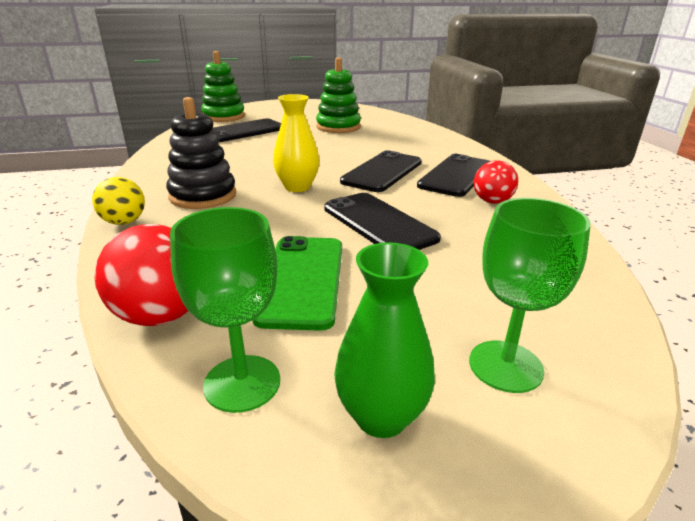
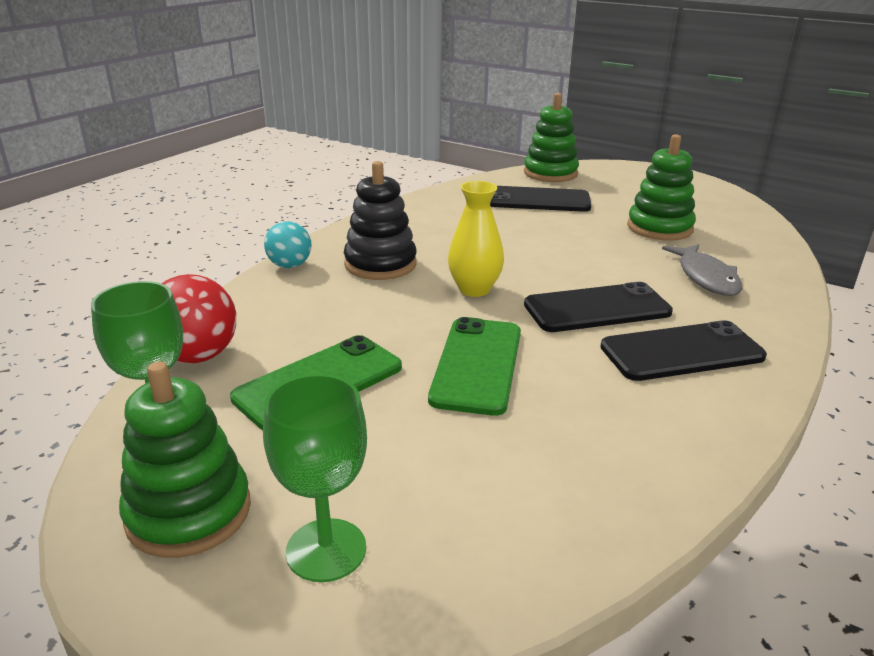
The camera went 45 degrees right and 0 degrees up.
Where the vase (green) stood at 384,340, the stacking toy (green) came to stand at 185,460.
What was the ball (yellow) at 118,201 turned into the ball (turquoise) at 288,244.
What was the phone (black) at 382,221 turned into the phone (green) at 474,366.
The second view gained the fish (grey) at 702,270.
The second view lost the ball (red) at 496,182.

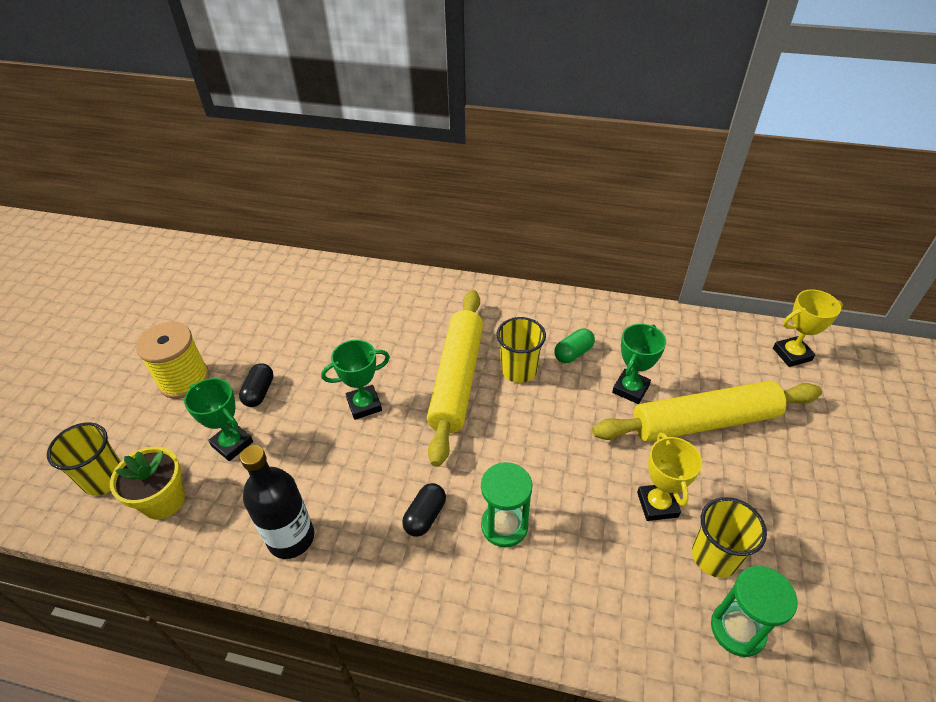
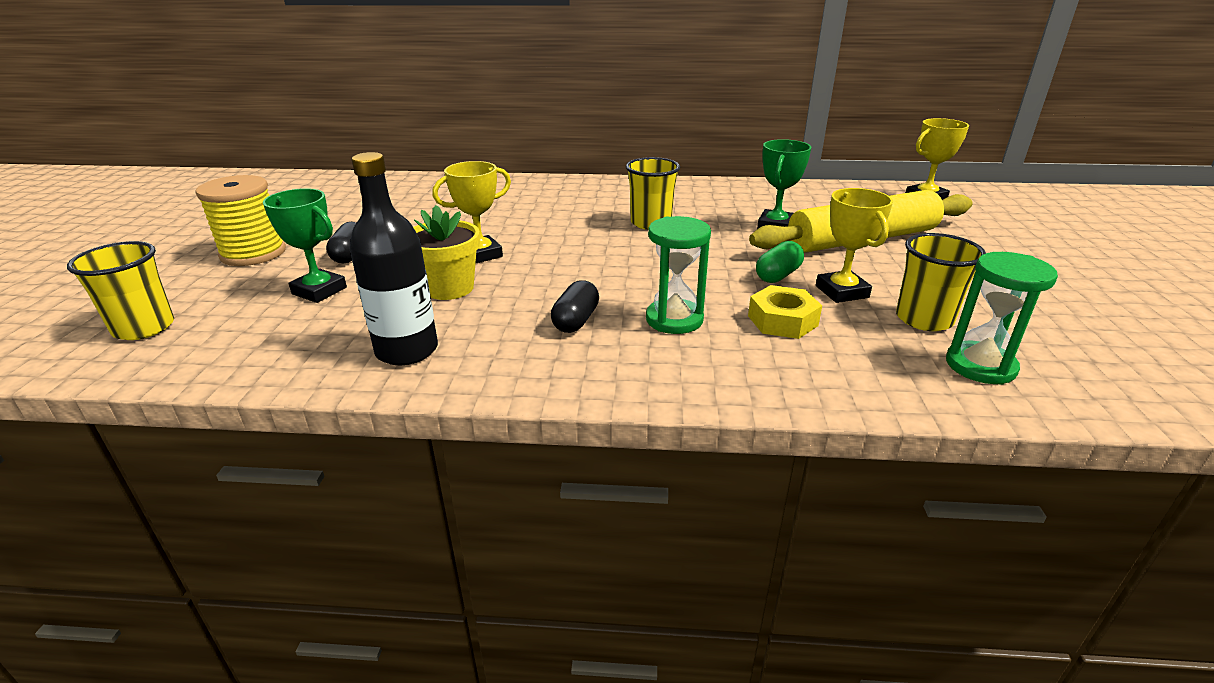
The camera went 10 degrees left and 15 degrees down.
The flower pot (yellow) ended up elsewhere, having gone from 147,483 to 446,252.
What was the trophy (green) at 355,380 turned into the trophy (yellow) at 472,212.
The second view gained the nut (yellow) at 785,312.
The capsule (green) ended up elsewhere, having gone from 574,345 to 780,262.
The second view lost the rolling pin (yellow) at 455,378.

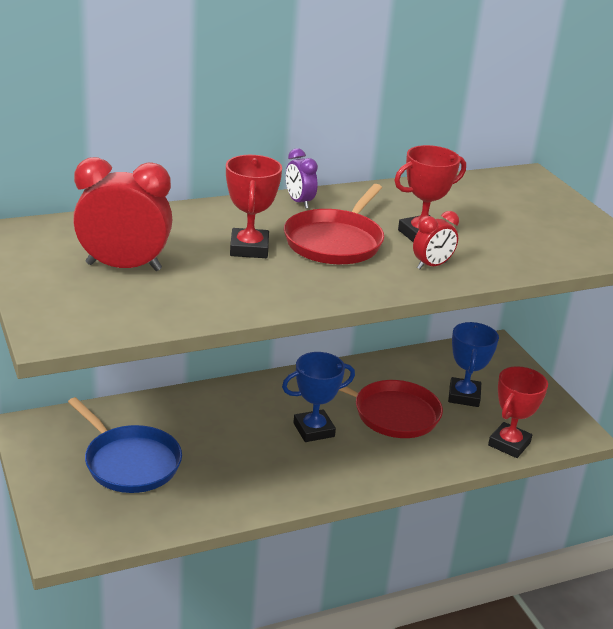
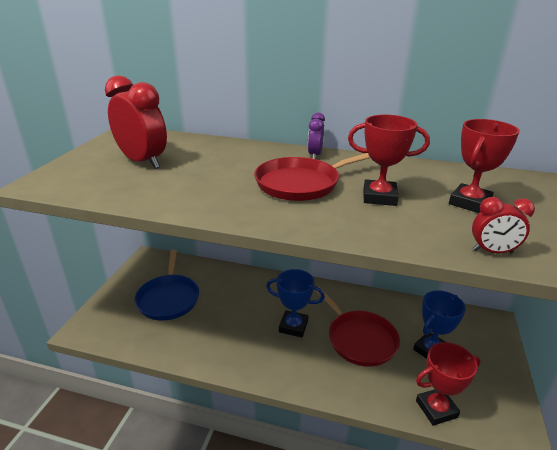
The camera went 40 degrees right and 0 degrees up.
The trophy (red) ended up elsewhere, having gone from 254,206 to 484,166.
The clock (red) ended up elsewhere, having gone from 436,240 to 503,225.

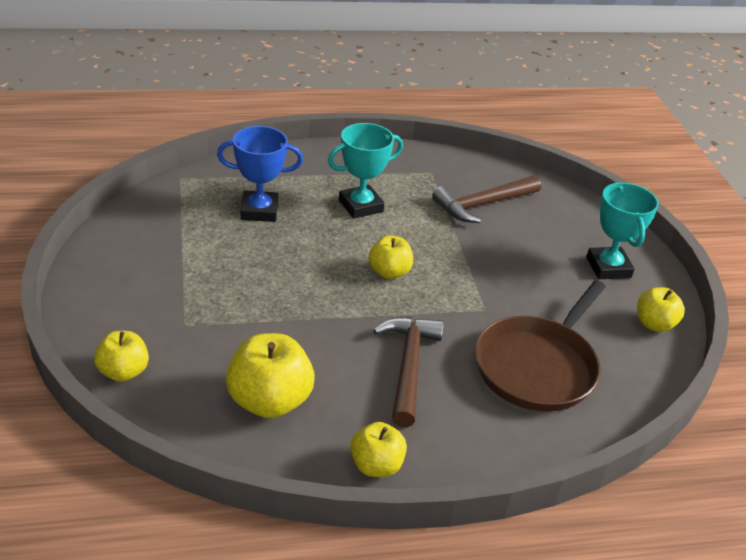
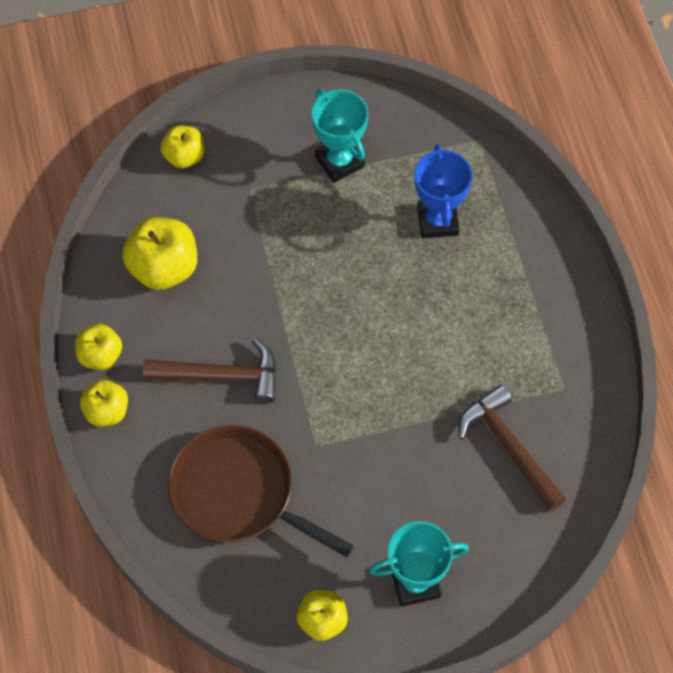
The camera went 90 degrees right and 25 degrees up.
The apple (yellow) ended up elsewhere, having gone from 391,257 to 104,403.
The trophy (turquoise) ended up elsewhere, having gone from 365,171 to 340,136.

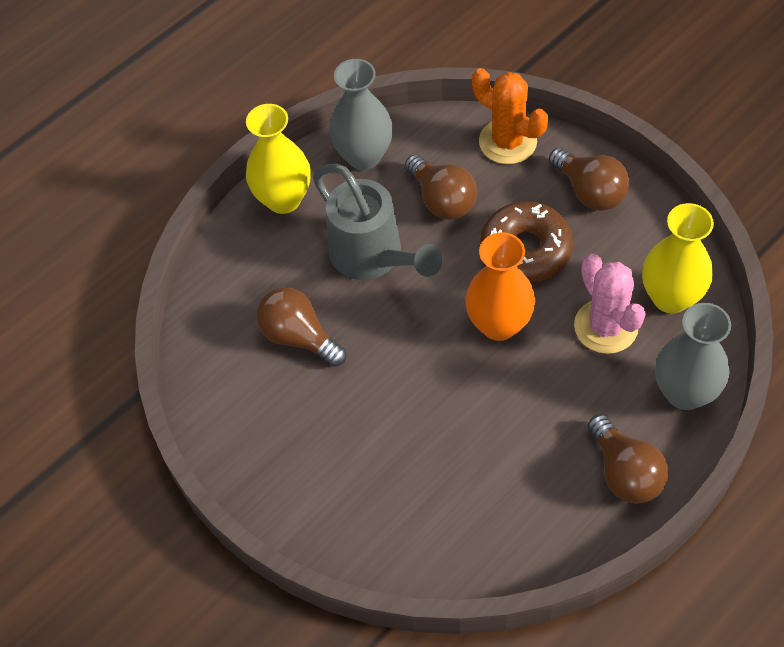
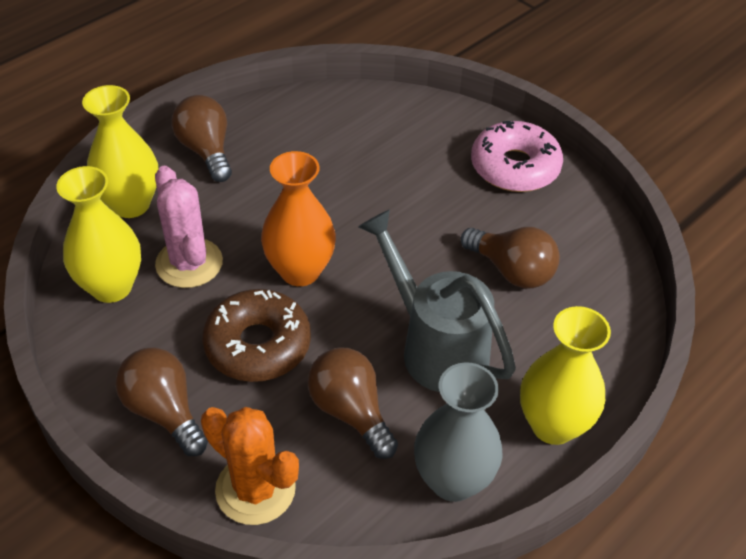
The camera went 175 degrees right and 10 degrees down.
What was the vase (grey) at 693,356 turned into the vase (yellow) at 120,151.
The second view gained the donut (pink) at 517,156.

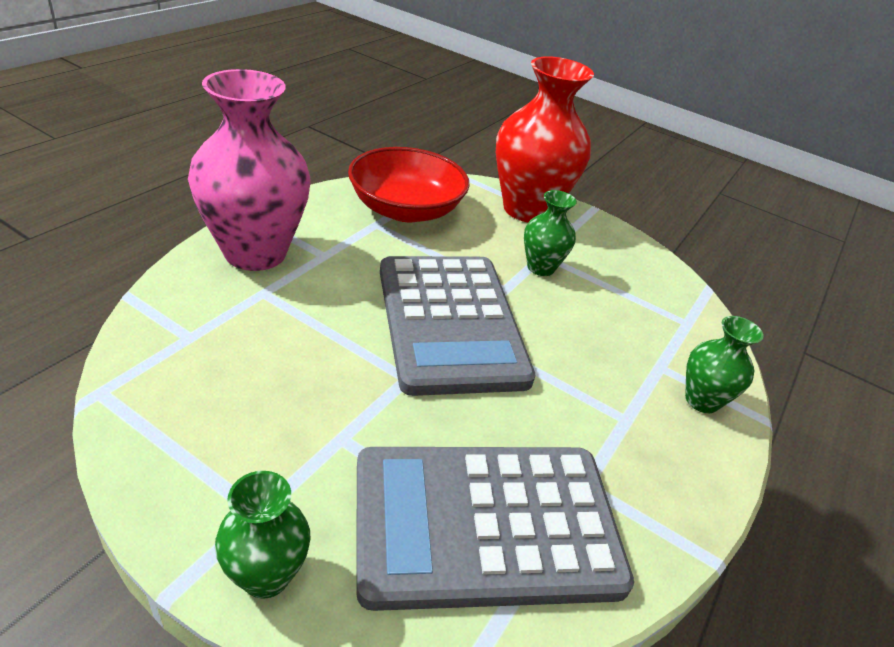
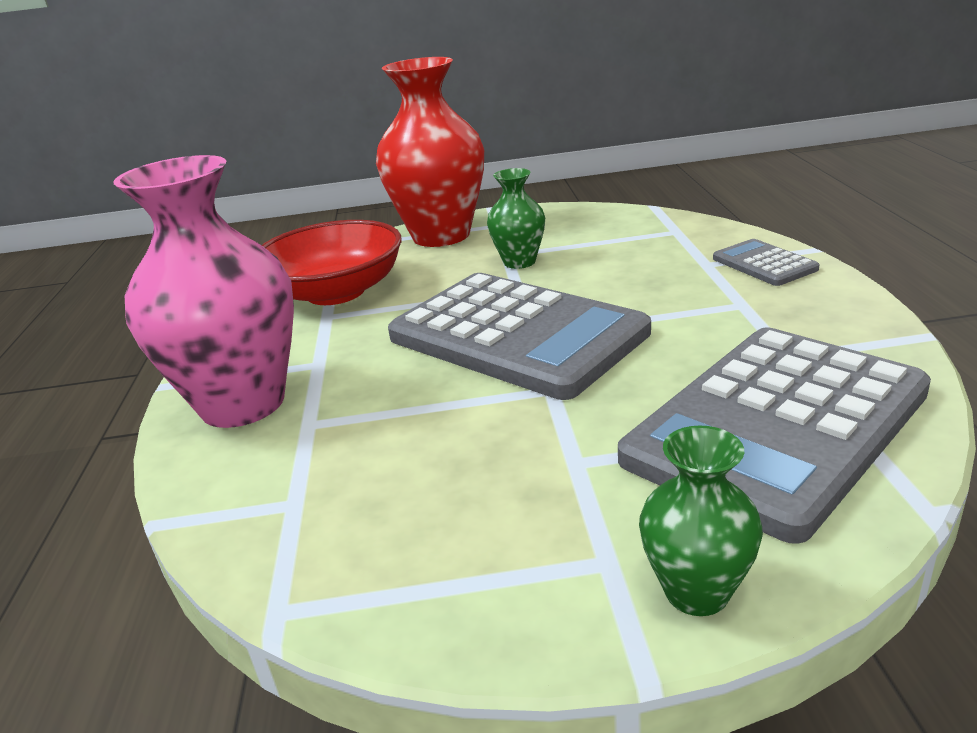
The camera went 30 degrees left and 10 degrees down.
Where the vase (green) stood at 724,365, the calculator (grey) came to stand at 766,262.

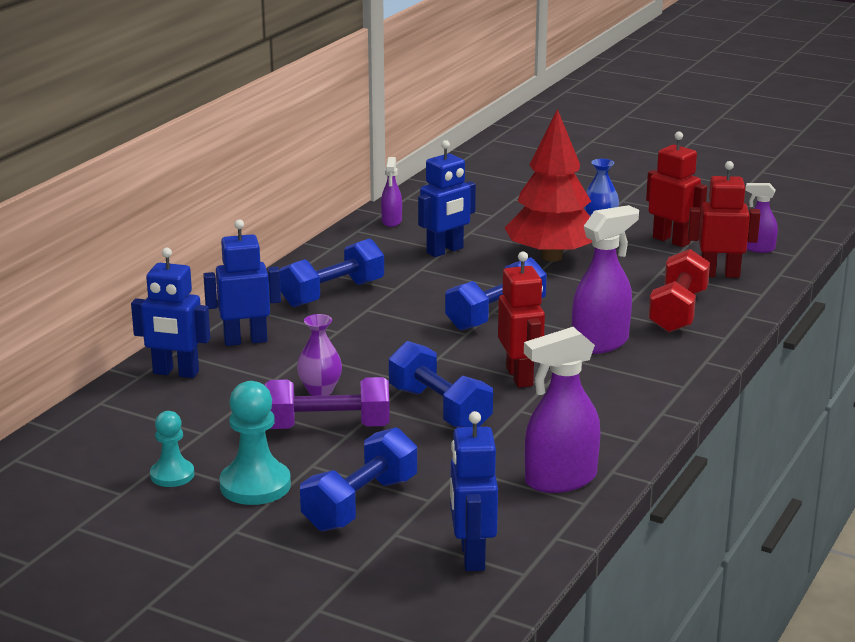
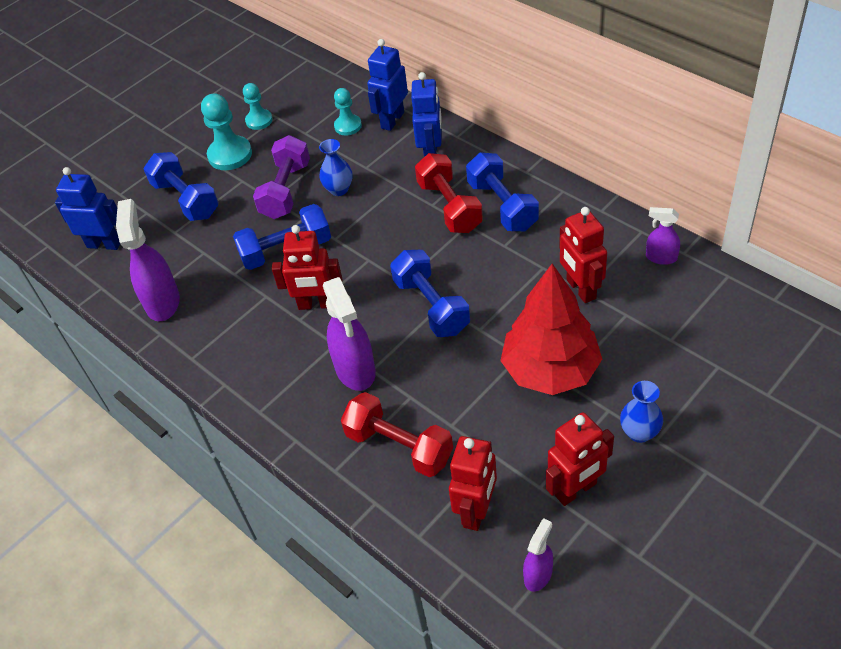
The camera went 110 degrees right and 25 degrees up.
What was the vase (purple) at 319,355 turned into the vase (blue) at 335,167.
The second view gained the pawn (turquoise) at 348,111.
The second view gained the dumbbell (red) at 449,193.
What was the robot (blue) at 447,198 turned into the robot (red) at 583,255.

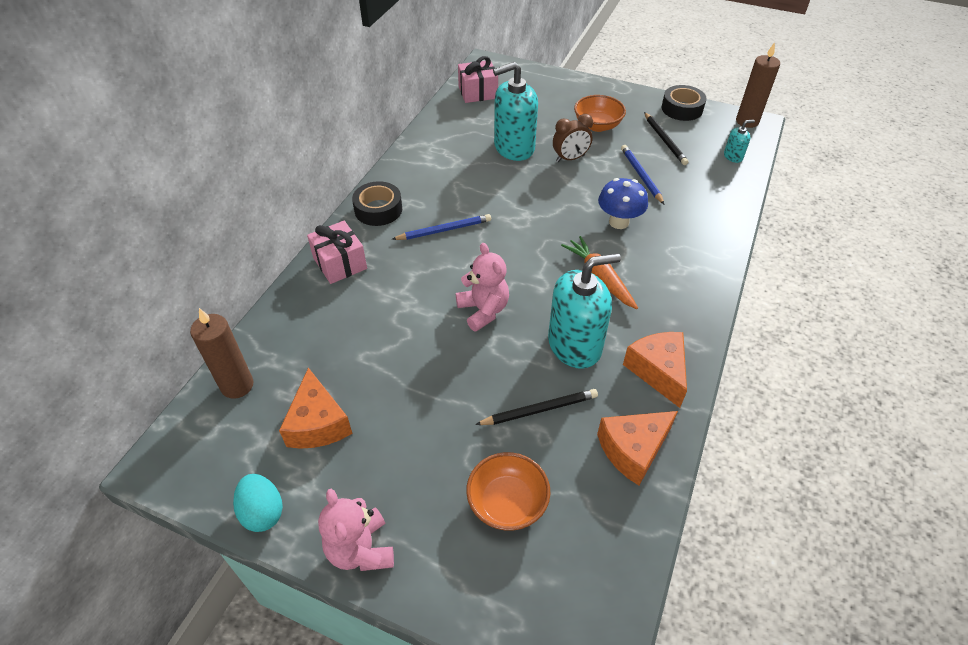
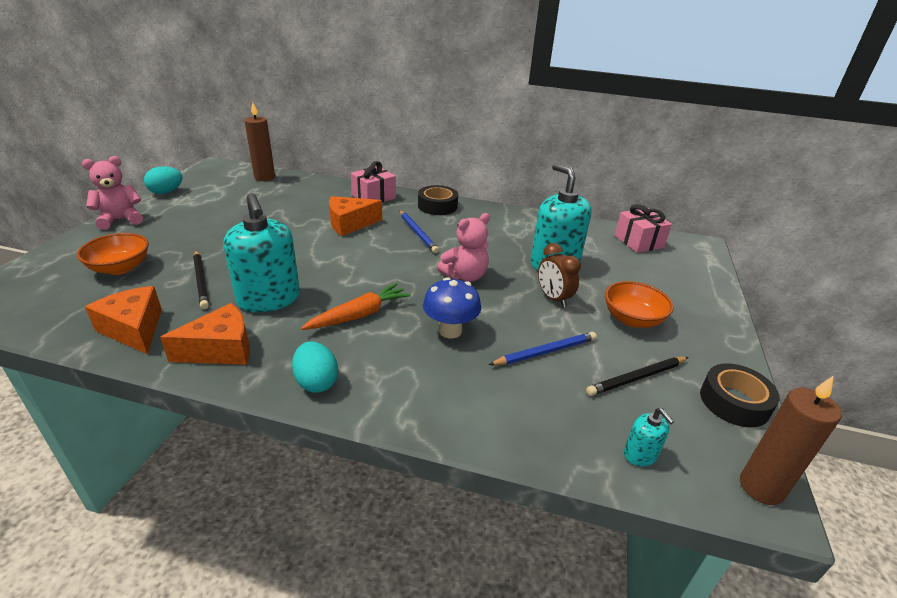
The camera went 80 degrees right and 15 degrees down.
The second view gained the egg (turquoise) at 315,366.
The cheese (orange) ended up elsewhere, having gone from 316,408 to 355,216.
The teddy bear (pink) ended up elsewhere, having gone from 482,287 to 463,247.

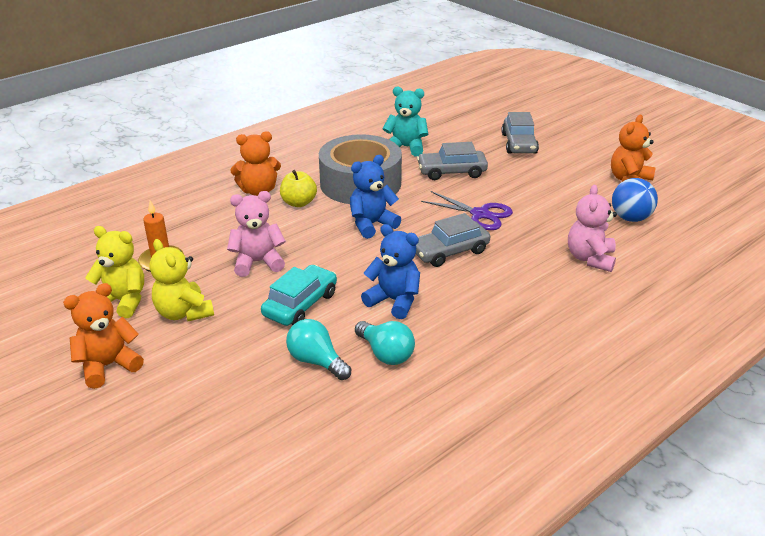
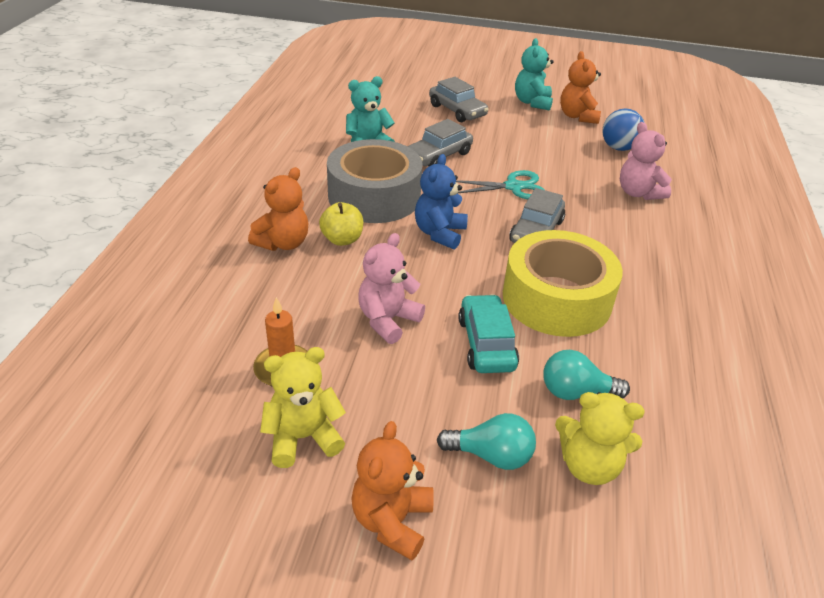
The camera went 40 degrees left and 5 degrees up.
The light bulb (turquoise) ended up elsewhere, having gone from 385,343 to 486,441.
What was the scissors (purple) at 467,210 turned into the scissors (turquoise) at 500,184.
Where the teddy bear (blue) stood at 390,271, the tape (yellow) came to stand at 563,283.
The second view gained the teddy bear (turquoise) at 534,74.
The teddy bear (yellow) ended up elsewhere, having gone from 182,280 to 600,438.

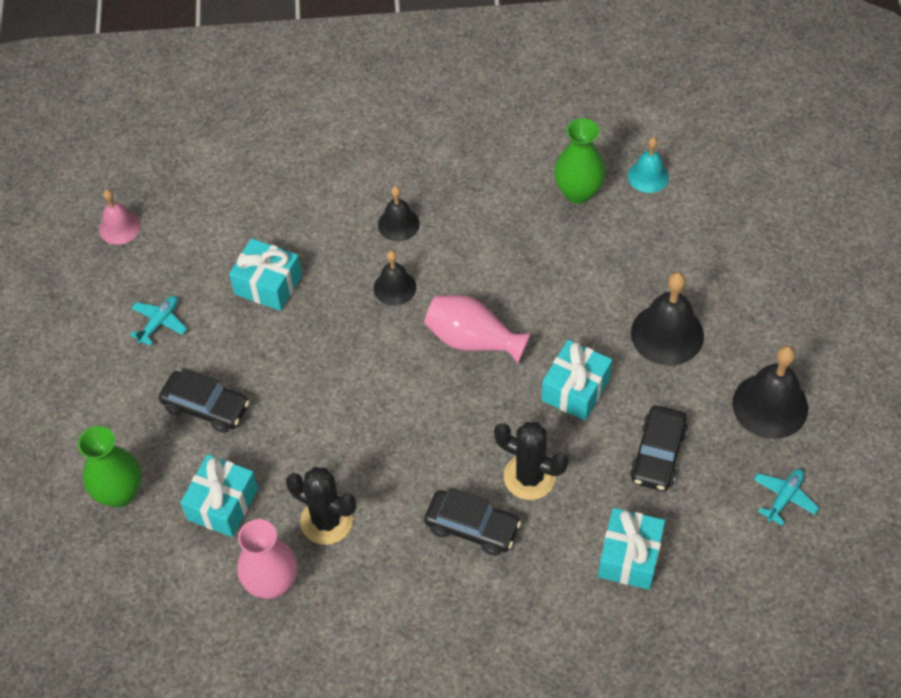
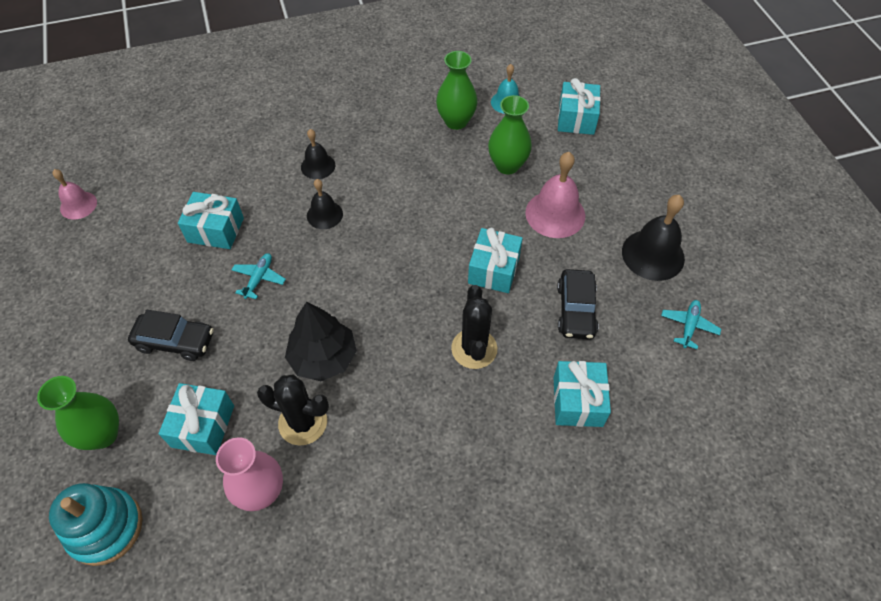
The camera went 15 degrees left and 0 degrees up.
The second view gained the stacking toy (turquoise) at 96,524.
The plane (turquoise) ended up elsewhere, having gone from 158,321 to 259,276.
The second view gained the tree (black) at 321,341.
The cactus (black) at 531,461 ended up facing another way, 75 degrees clockwise from before.
The second view gained the vase (green) at 510,135.
What was the bell (black) at 667,319 turned into the bell (pink) at 555,195.
The second view gained the gift (turquoise) at 579,106.
The second view lost the vase (pink) at 477,329.
The second view lost the car (black) at 472,521.

